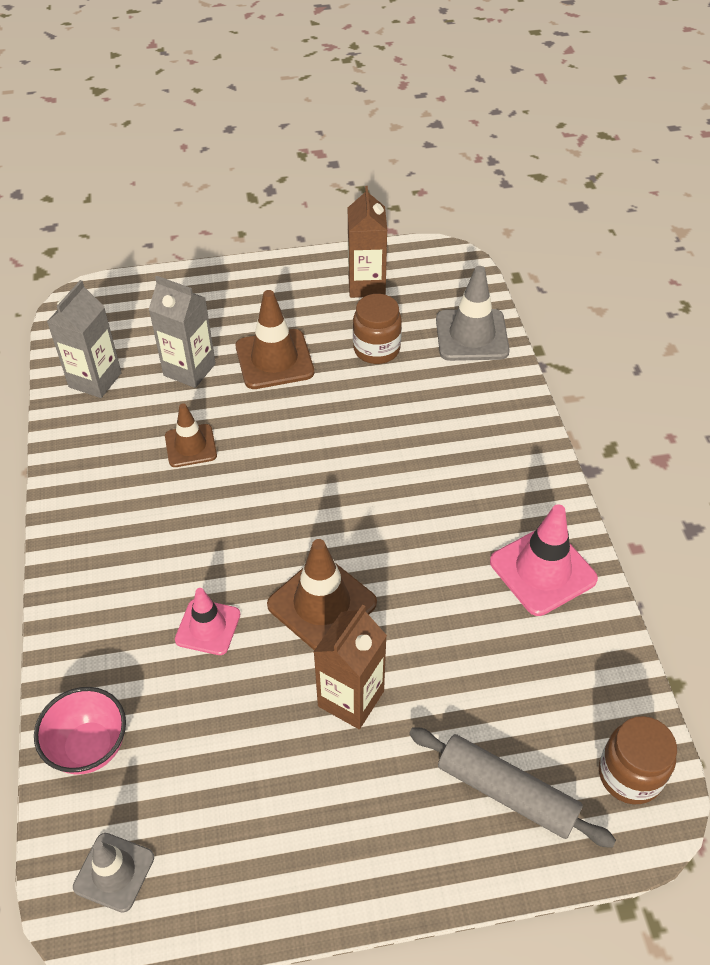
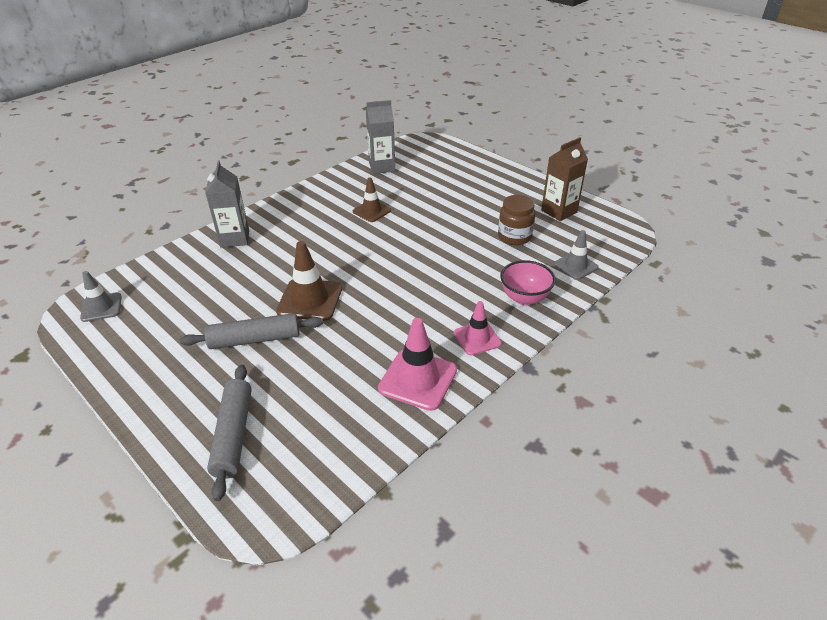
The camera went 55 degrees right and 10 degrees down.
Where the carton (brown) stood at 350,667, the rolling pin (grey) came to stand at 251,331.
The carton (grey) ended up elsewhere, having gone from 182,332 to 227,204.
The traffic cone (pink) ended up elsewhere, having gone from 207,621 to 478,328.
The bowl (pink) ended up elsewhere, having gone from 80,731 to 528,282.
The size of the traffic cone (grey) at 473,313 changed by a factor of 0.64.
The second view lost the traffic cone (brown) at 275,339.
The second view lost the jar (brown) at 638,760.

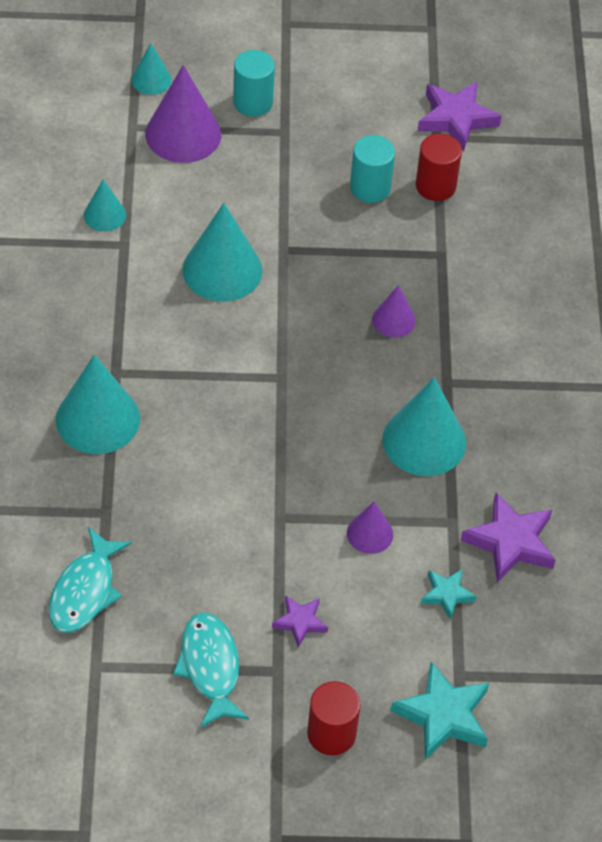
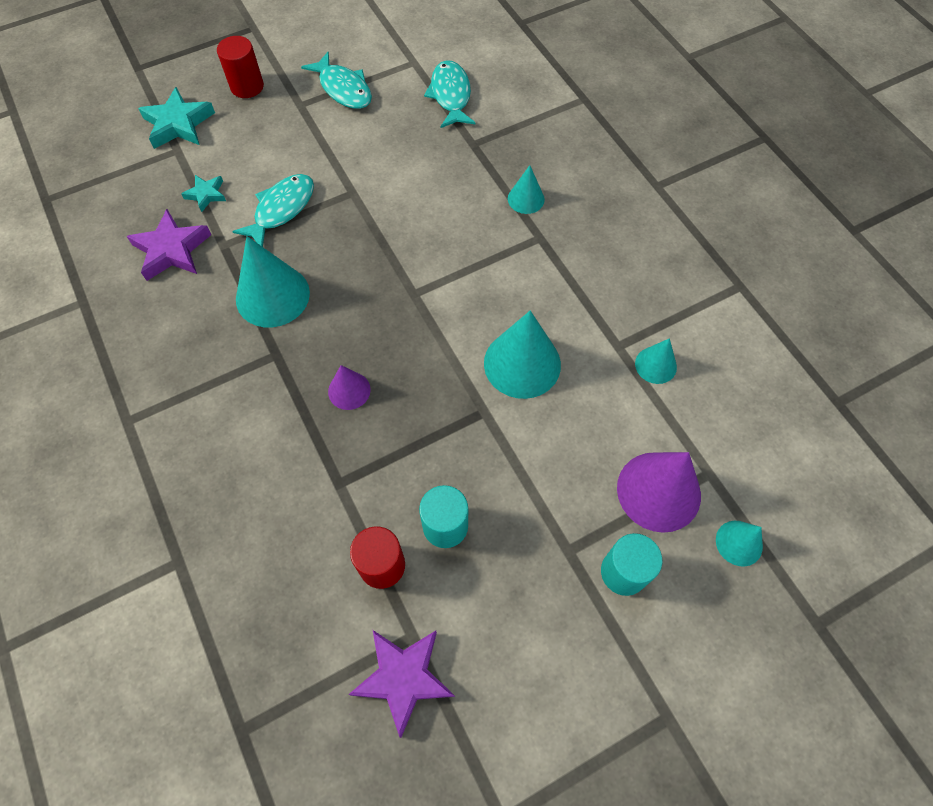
The camera went 155 degrees right and 10 degrees up.
Where the cone (purple) stood at 370,527, the fish (turquoise) came to stand at 273,210.
The size of the cone (turquoise) at 98,404 changed by a factor of 0.54.
The second view lost the star (purple) at 300,621.

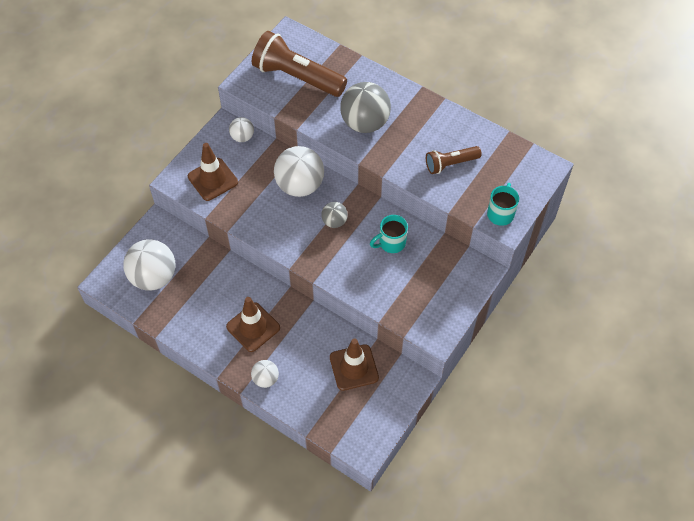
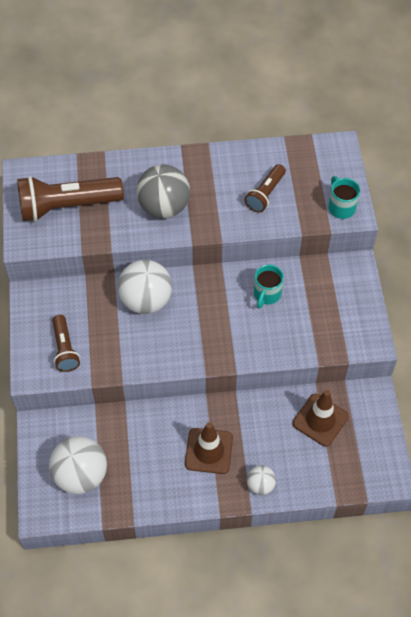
The camera went 40 degrees left and 0 degrees up.
Where the traffic cone (brown) stood at 213,172, the flashlight (brown) came to stand at 66,343.
The second view lost the ball (white) at 241,129.
The second view lost the ball (grey) at 334,215.

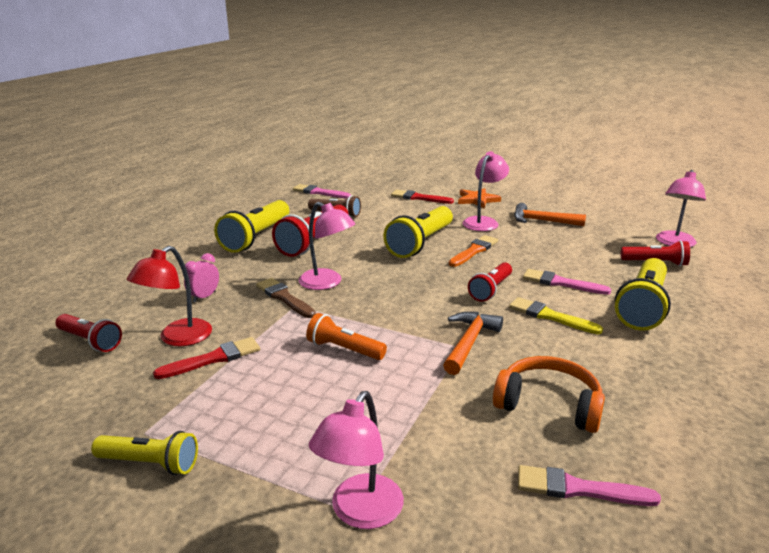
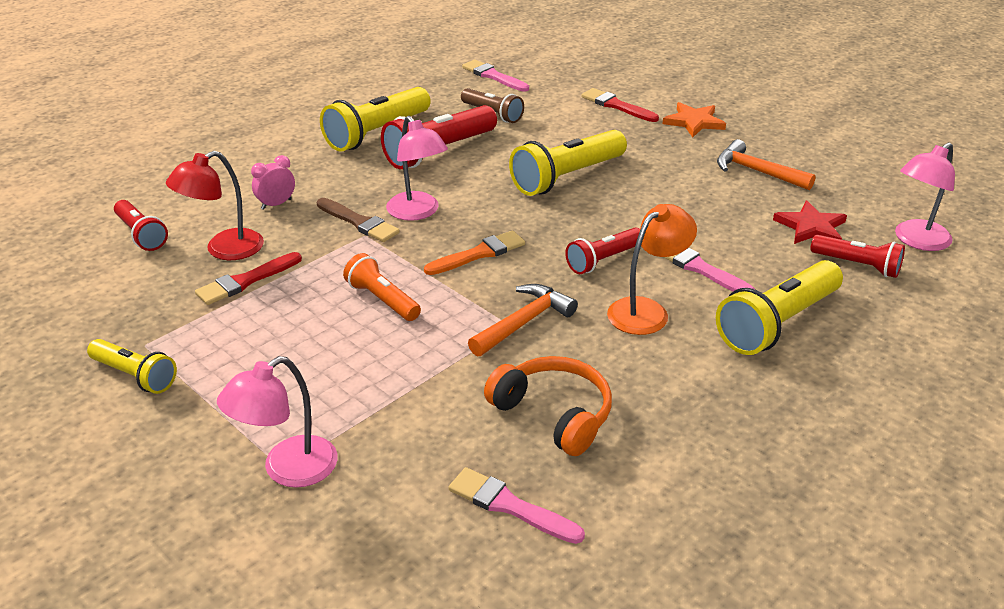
The camera went 20 degrees right and 10 degrees up.
The brush (red) at 206,358 ended up facing another way, 150 degrees clockwise from before.
The brush (brown) at 286,298 ended up facing another way, 150 degrees clockwise from before.
The brush (orange) ended up elsewhere, having gone from 473,251 to 474,253.
Where the brush (yellow) stood at 556,315, the lamp (orange) came to stand at 652,269.
The second view gained the star (red) at 810,222.
The second view lost the lamp (pink) at 486,191.

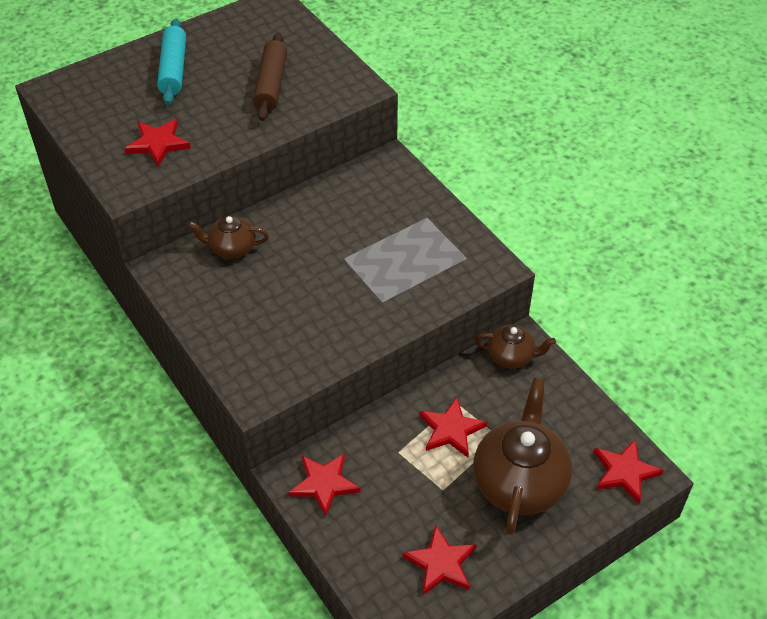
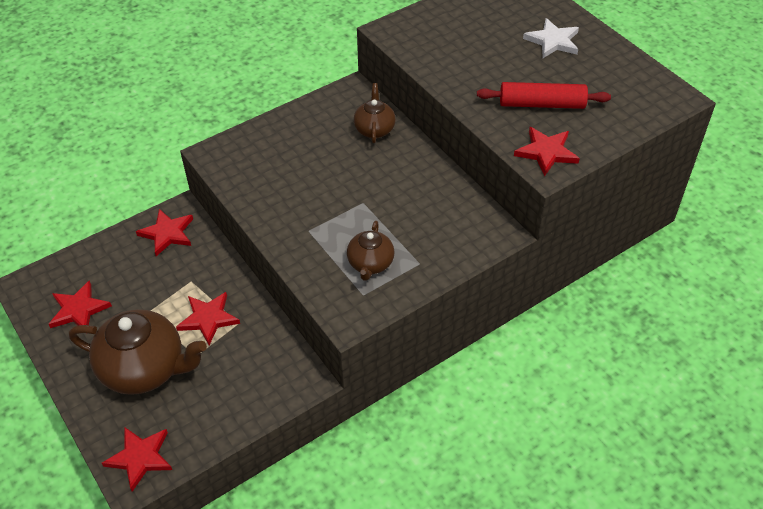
The camera went 90 degrees right and 0 degrees up.
The teapot (brown) ended up elsewhere, having gone from 515,346 to 370,251.
What was the rolling pin (brown) at 270,77 turned into the rolling pin (red) at 544,95.
The star (red) ended up elsewhere, having gone from 157,143 to 547,151.
Where the rolling pin (turquoise) stood at 171,62, the star (white) came to stand at 551,38.

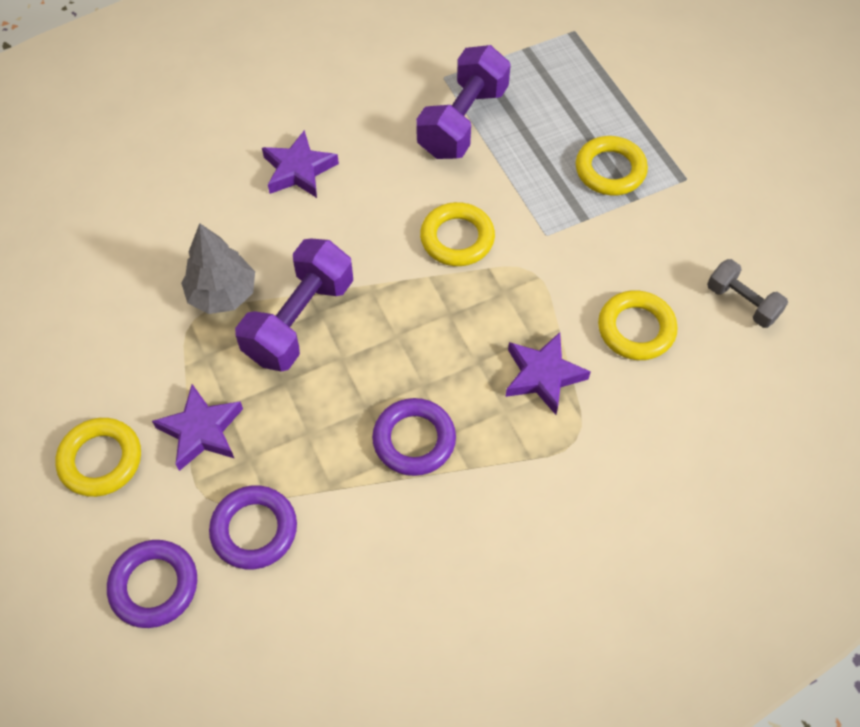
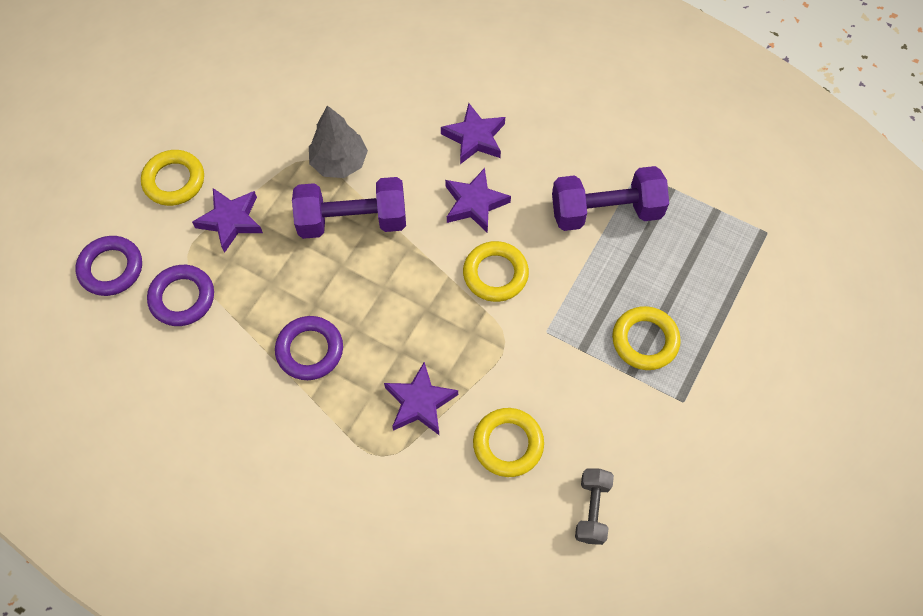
The camera went 55 degrees right and 5 degrees up.
The second view gained the star (purple) at 478,200.

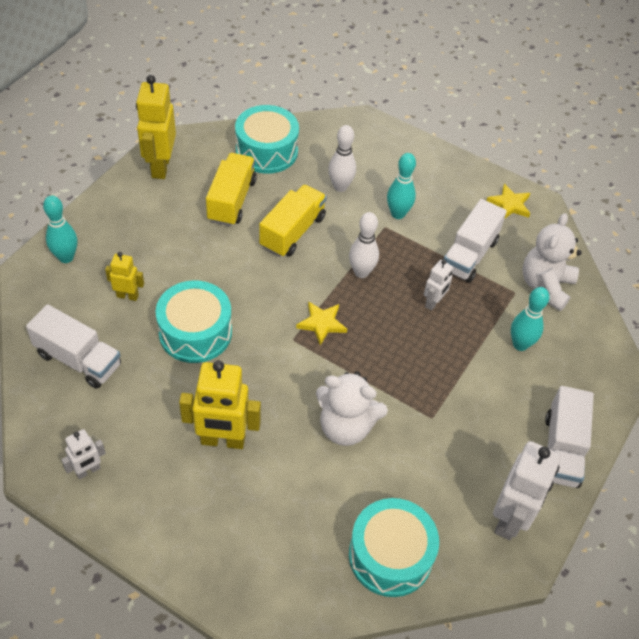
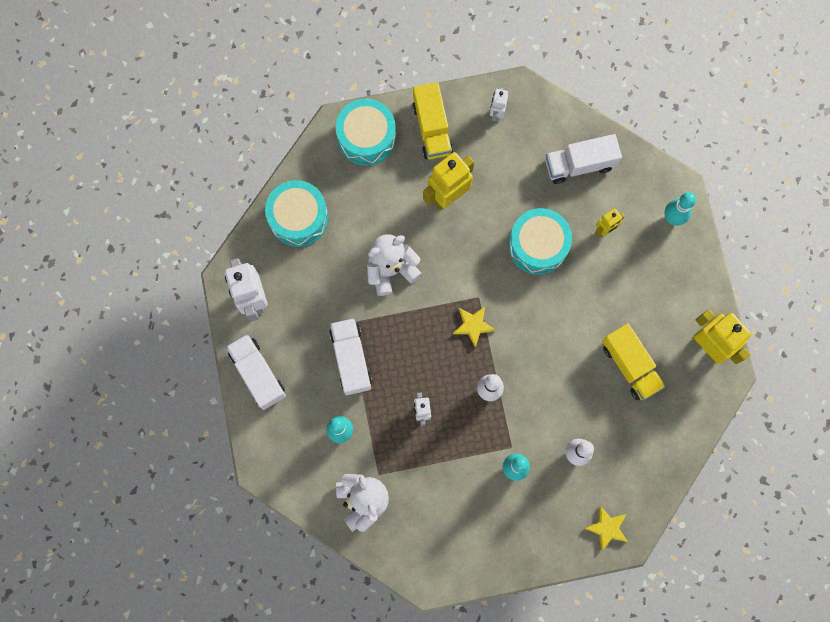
The camera went 140 degrees right and 25 degrees up.
The truck (white) ended up elsewhere, having gone from 475,241 to 350,356.
The drum (turquoise) ended up elsewhere, having gone from 267,139 to 366,132.
The truck (yellow) ended up elsewhere, having gone from 293,221 to 432,120.
The star (yellow) ended up elsewhere, having gone from 508,201 to 606,528.

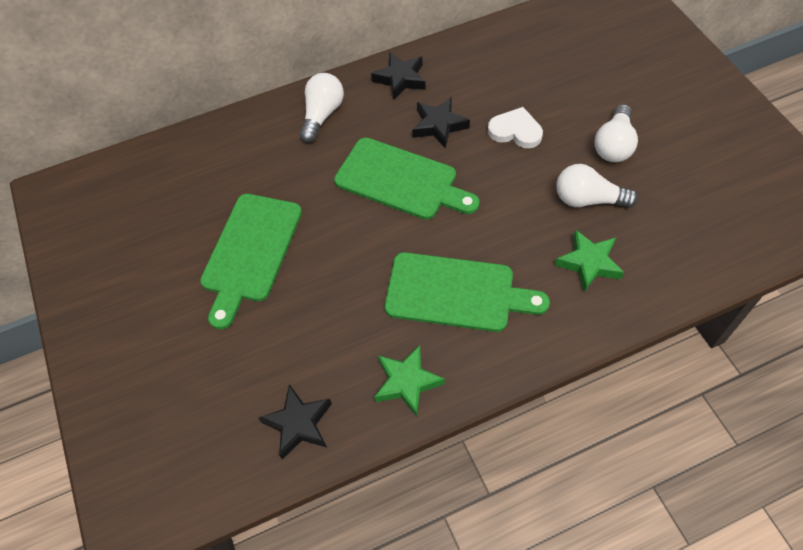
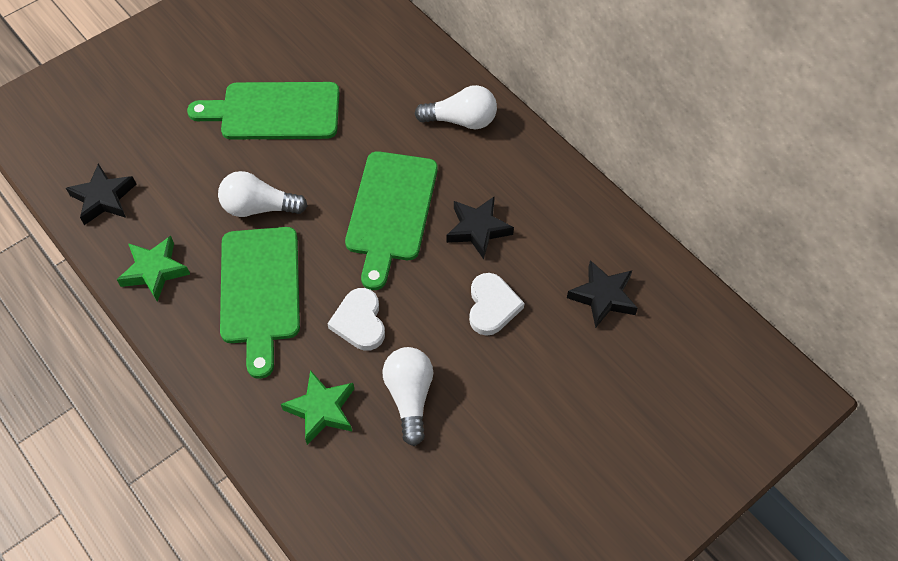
The camera went 70 degrees right and 0 degrees up.
The light bulb (white) ended up elsewhere, having gone from 616,133 to 262,194.
The second view gained the heart (white) at 356,319.
The star (black) ended up elsewhere, having gone from 398,76 to 602,294.

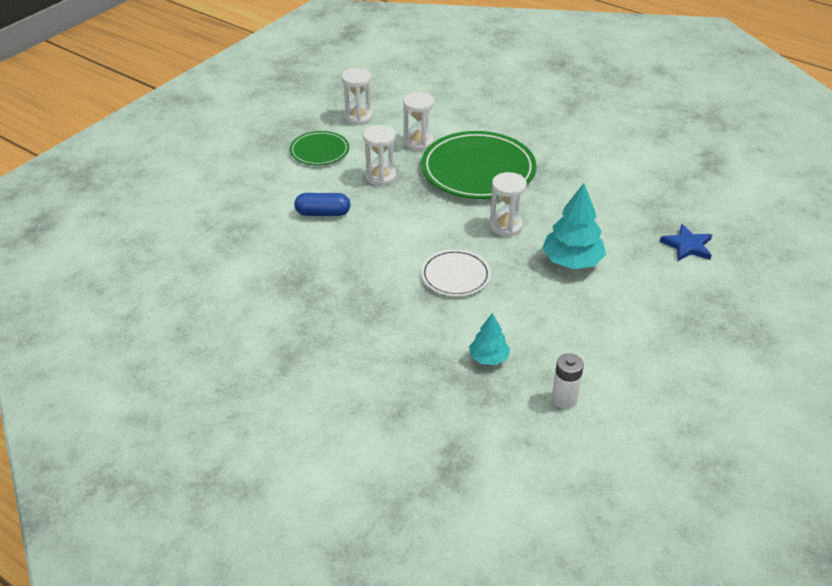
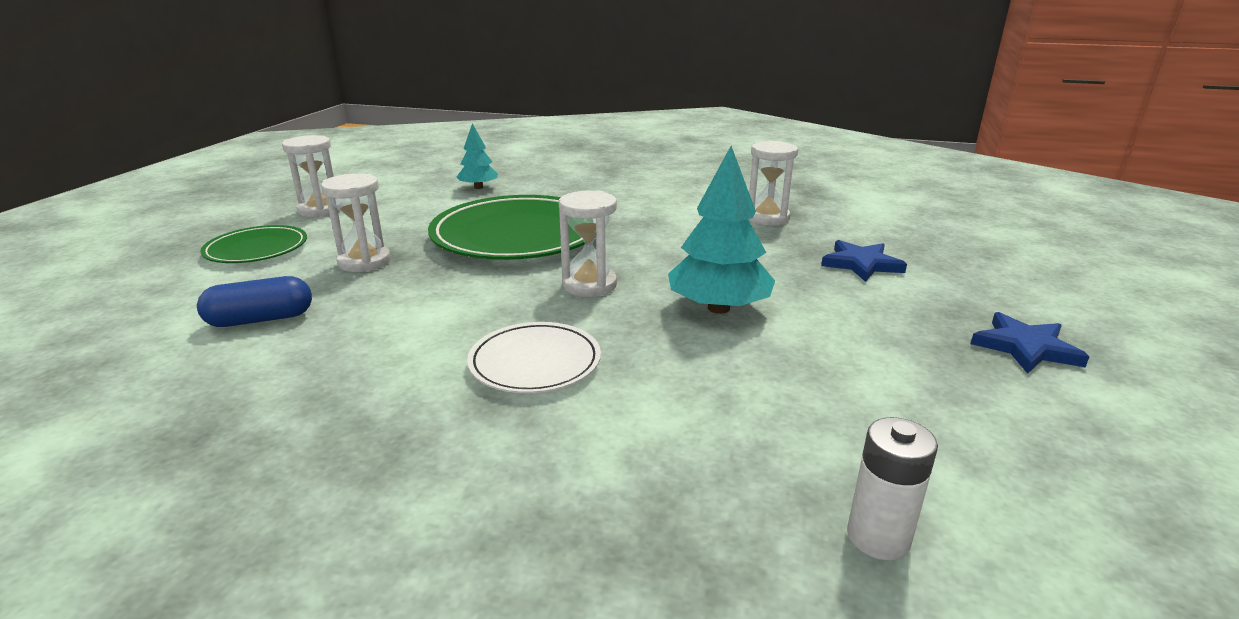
The camera went 20 degrees left and 15 degrees down.
The tree (turquoise) ended up elsewhere, having gone from 489,339 to 477,156.
The hourglass (white) ended up elsewhere, having gone from 418,121 to 773,183.
The second view gained the star (blue) at 1030,343.

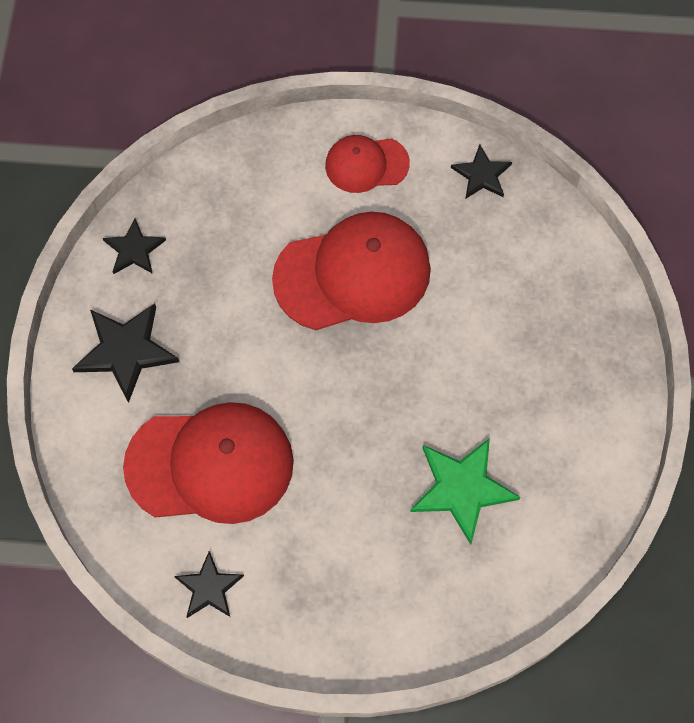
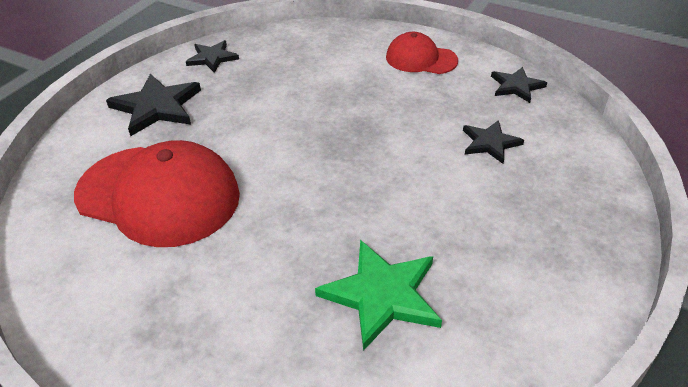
The camera went 25 degrees right and 25 degrees down.
The star (black) ended up elsewhere, having gone from 209,584 to 493,142.
The second view lost the cap (red) at 351,271.

